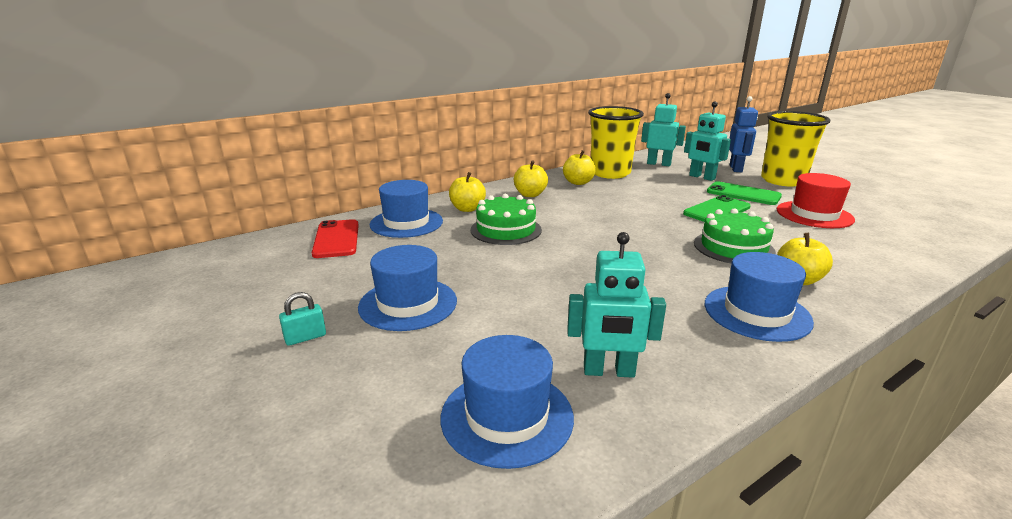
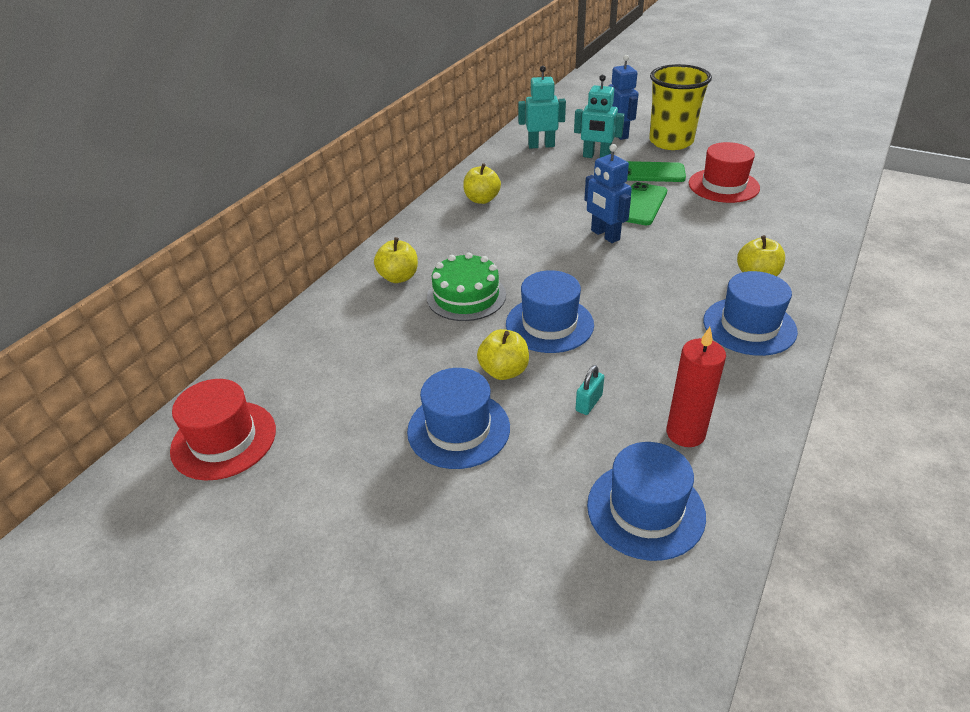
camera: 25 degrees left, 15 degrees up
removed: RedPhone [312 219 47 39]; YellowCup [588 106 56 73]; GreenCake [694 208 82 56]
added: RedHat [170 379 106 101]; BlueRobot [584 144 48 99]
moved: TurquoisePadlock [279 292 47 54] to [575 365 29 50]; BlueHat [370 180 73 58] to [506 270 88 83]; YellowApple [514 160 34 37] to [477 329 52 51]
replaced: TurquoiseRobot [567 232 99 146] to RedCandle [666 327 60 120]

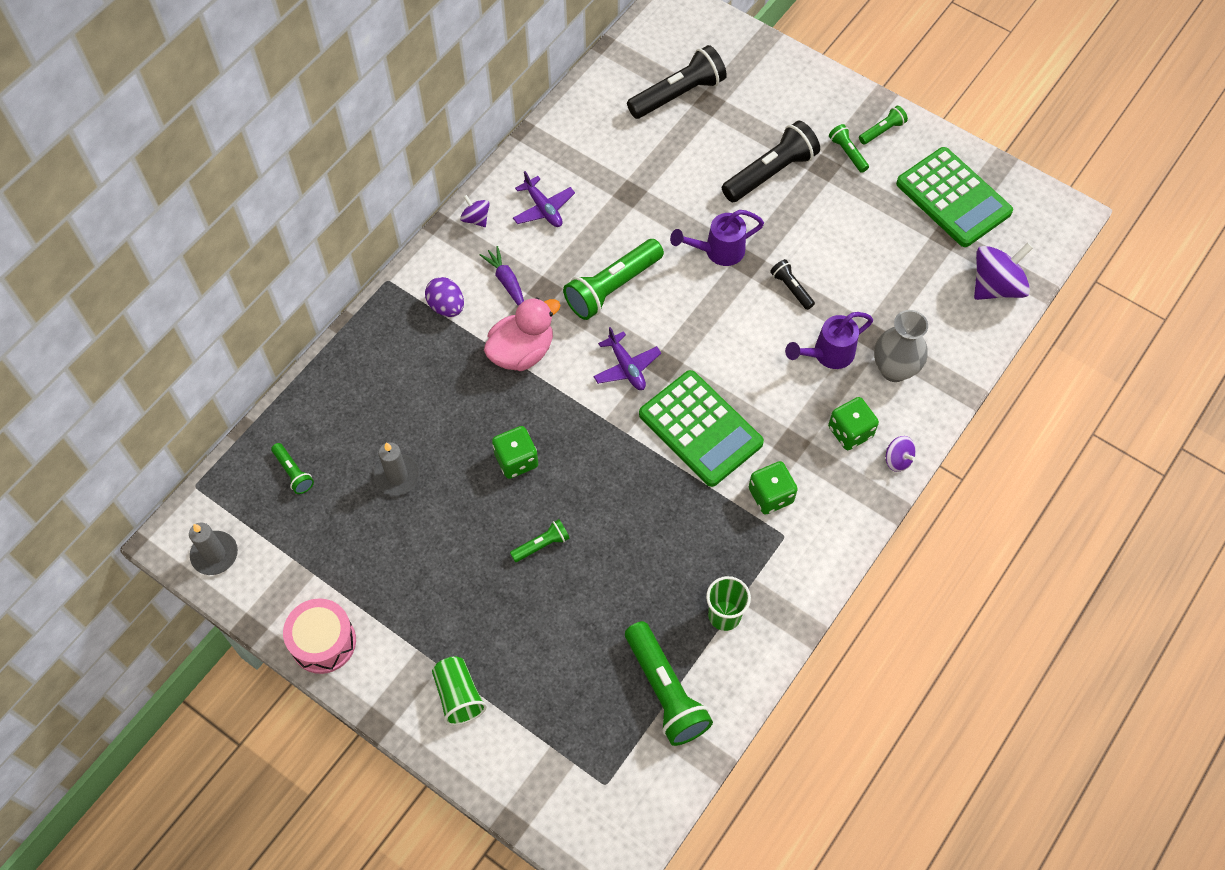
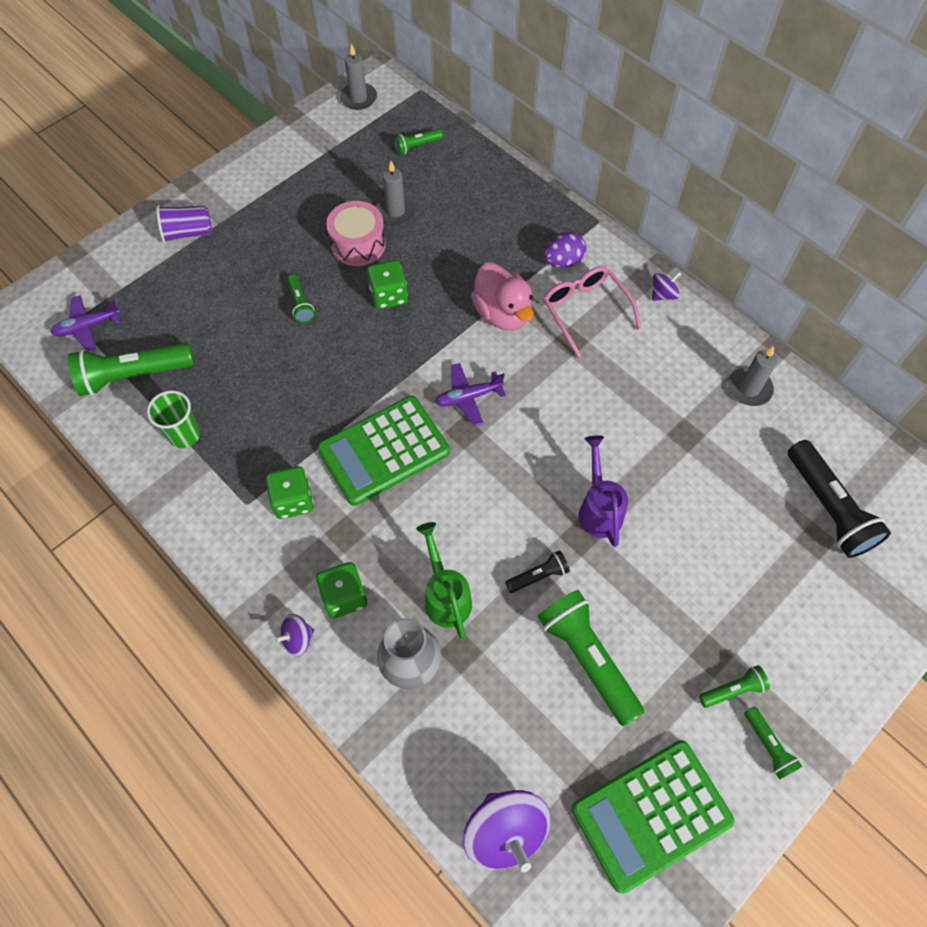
camera: 100 degrees right, 0 degrees up
removed: BlackFlashlight [722 121 98 81]
added: GreyCandle [728 346 50 60]
moved: PinkDrum [283 598 73 76] to [326 201 60 65]; PurplePlane [513 171 62 56] to [51 295 69 57]; GreenFlashlight [563 239 101 81] to [538 590 106 136]
replaced: PurpleCarrot [480 246 44 60] to PinkGlasses [543 266 99 92]
recoloured: GreenCup [432 656 55 70] to PurpleCup [156 205 56 38]; PurpleWateringCan [785 312 88 57] to GreenWateringCan [416 522 56 117]

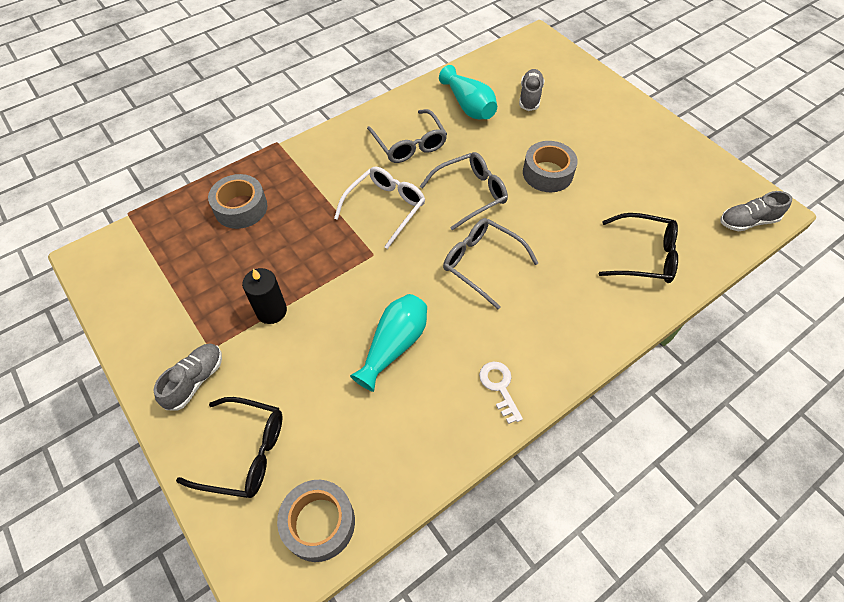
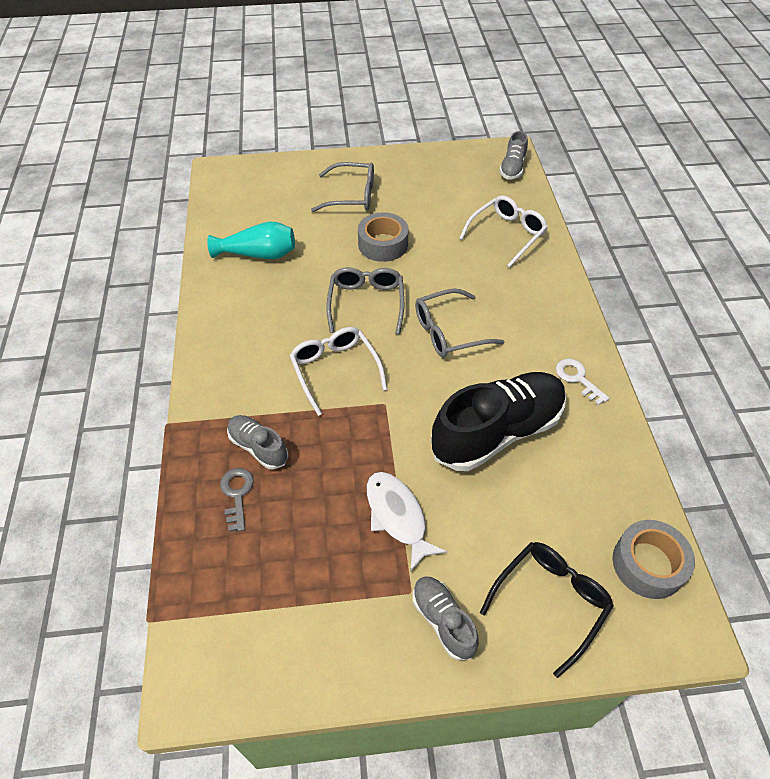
camera: 60 degrees left, 5 degrees down
moved: GreyGlasses [367 109 80 54] to [311 162 63 50]; GreyShoe [519 69 25 42] to [227 415 61 55]
replaced: GreyTape [208 174 59 55] to GreyKey [220 468 34 64]; BlackCandle [242 268 45 56] to WhiteFish [367 472 80 100]; TurquoiseVase [350 294 77 98] to BlackShoe [431 372 135 99]
recoloured: BlackGlasses [599 213 79 70] to WhiteGlasses [459 195 89 73]
turned: WhiteKey [479 361 44 63] = [556 359 53 46] 45 degrees clockwise

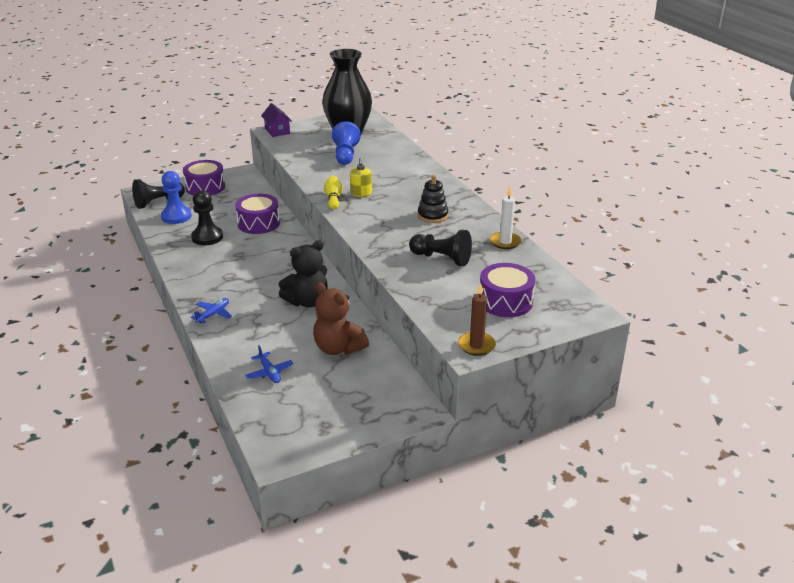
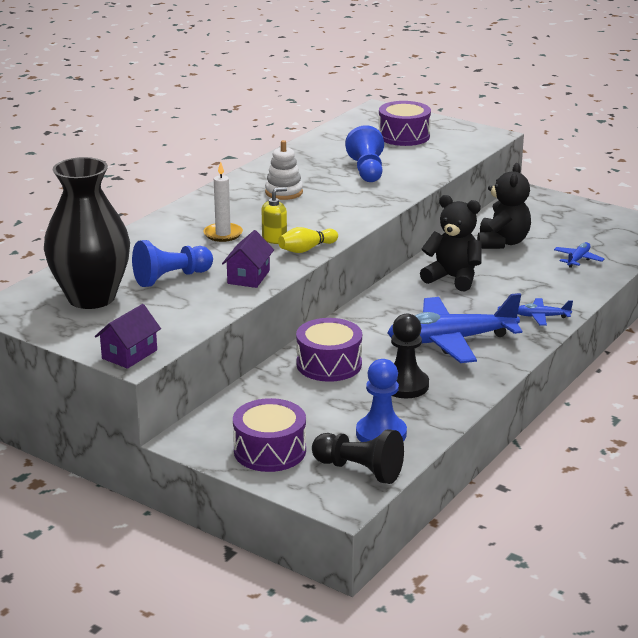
camera: 120 degrees left, 5 degrees down
removed: BrownCandle [458 283 38 73]
added: PurpleHouse [222 230 52 58]; BluePlane [387 293 135 70]
moved: WhiteCandle [490 187 31 62] to [204 162 39 80]
recoloured: BrownTeddyBear [313 282 56 73] to BlackTeddyBear [477 163 54 86]; BlackPawn [409 230 63 36] to BluePawn [345 125 39 57]; BlackStackingToy [418 175 30 48] to WhiteStackingToy [265 140 38 60]

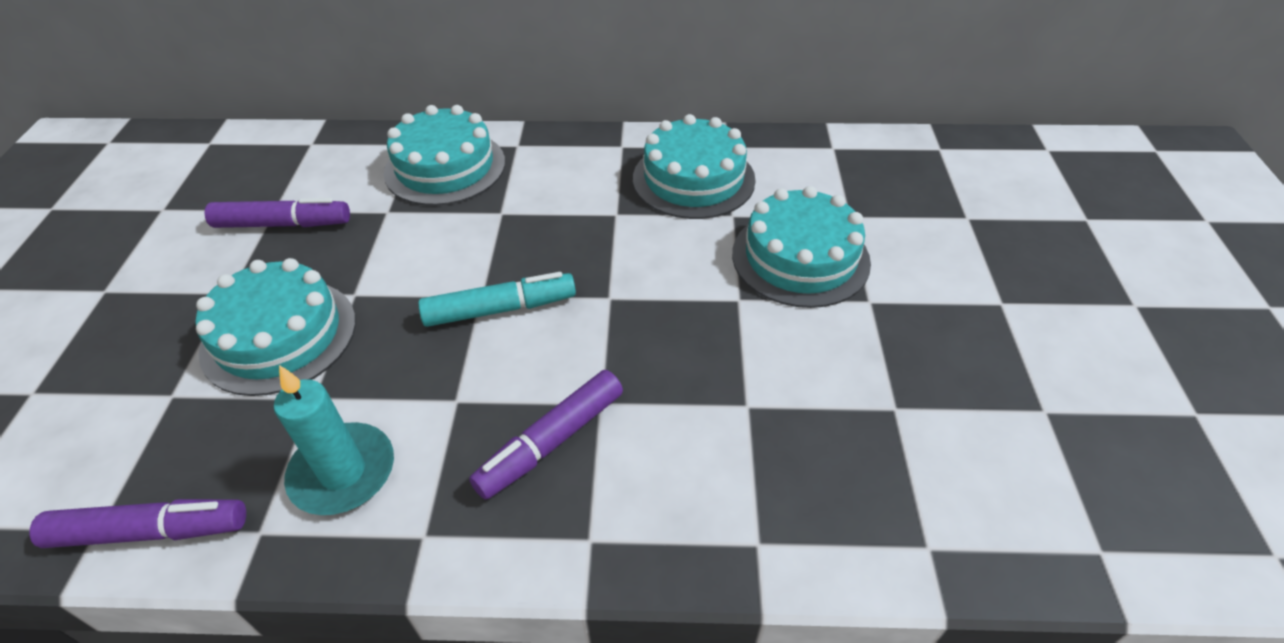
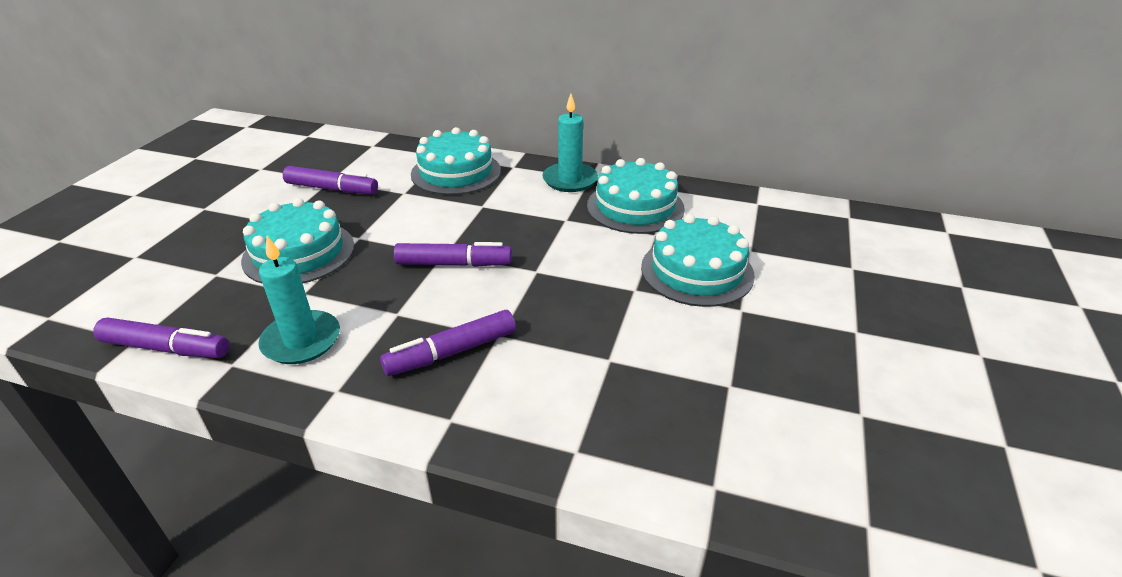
camera: 15 degrees right, 10 degrees down
added: TurquoiseCandle [542 94 56 98]
recoloured: TurquoiseMarker [418 272 158 55] to PurpleMarker [394 242 118 25]

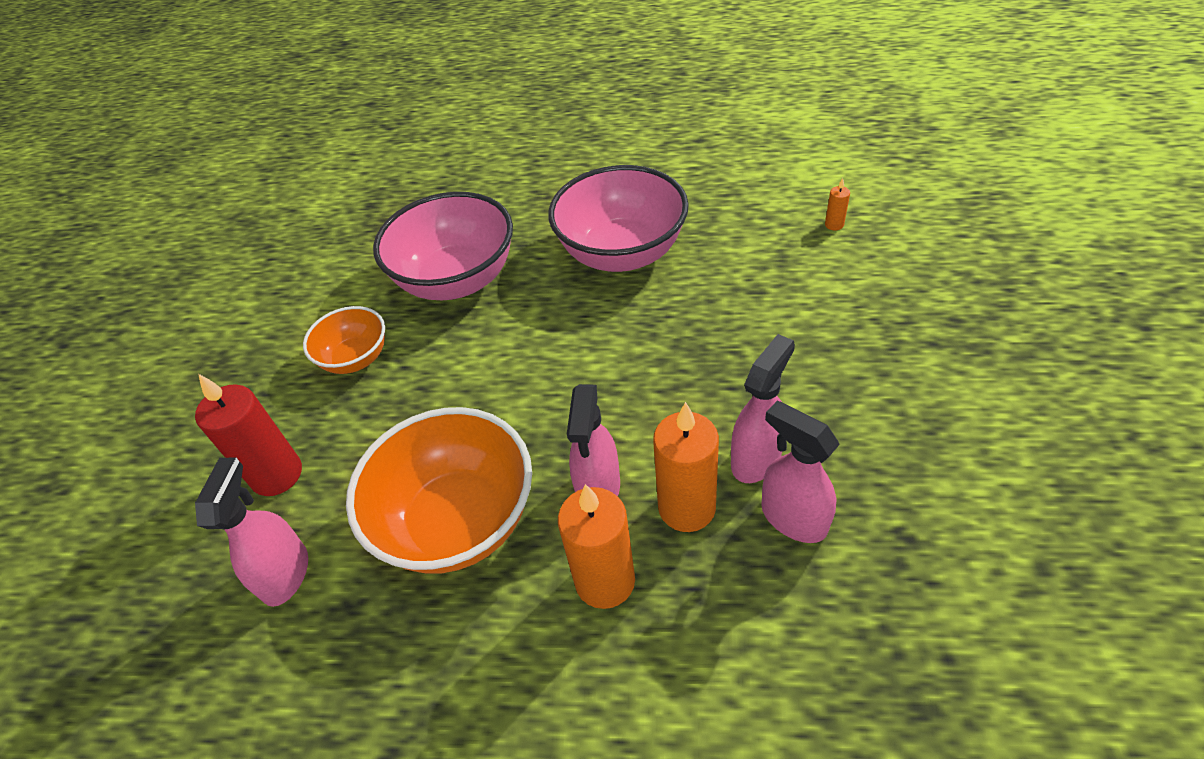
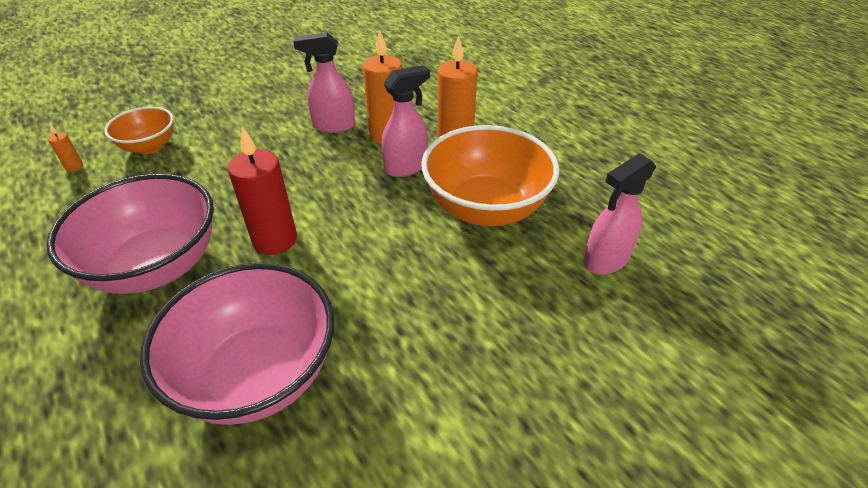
camera: 135 degrees left, 5 degrees down
removed: PinkSprayBottle [761 401 79 142]
moved: RedCandle [195 374 107 122] to [228 126 69 129]; OrangeBowl [303 306 82 68] to [104 107 70 47]

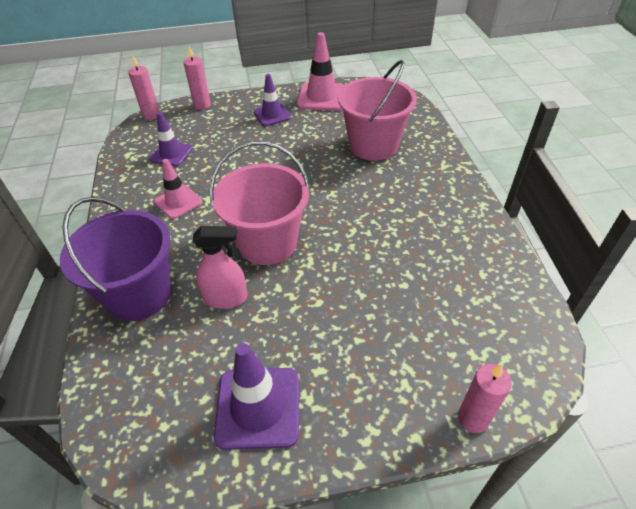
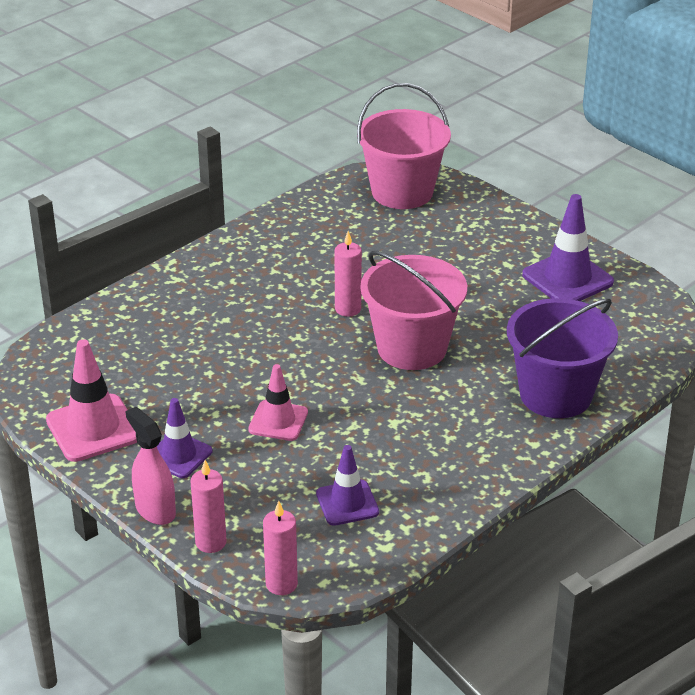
camera: 125 degrees left, 10 degrees down
moved: PinkTrafficCone [154 159 48 60] to [248 364 60 77]; PinkSprayBottle [193 226 55 83] to [125 407 51 118]; PinkBucket [338 60 79 101] to [357 83 94 126]; PinkCandle [458 364 54 69] to [335 231 27 86]

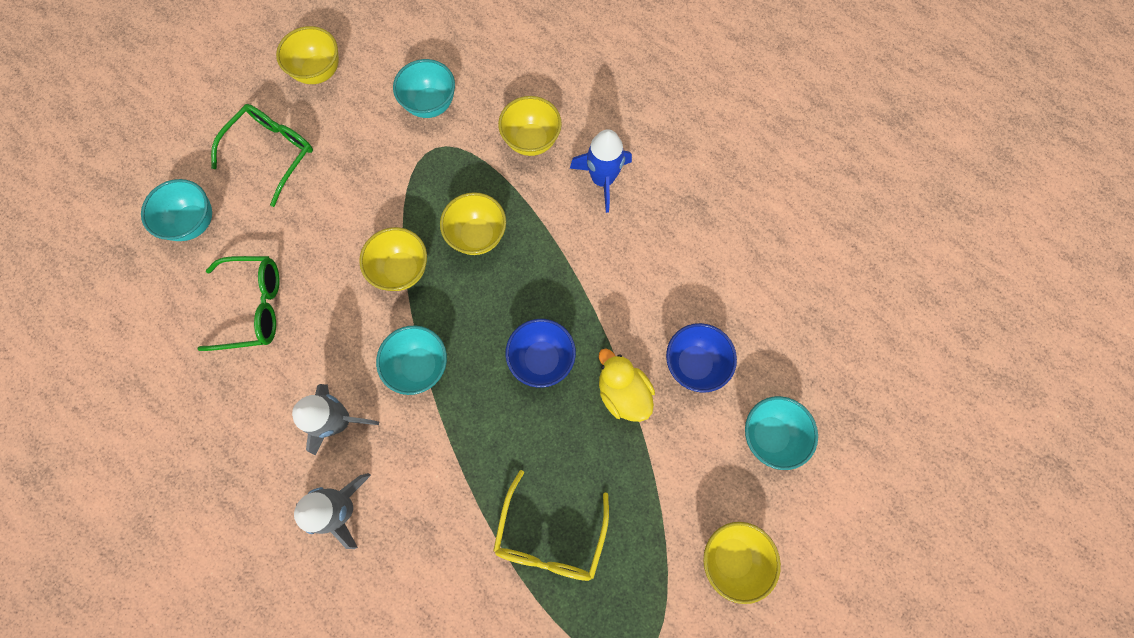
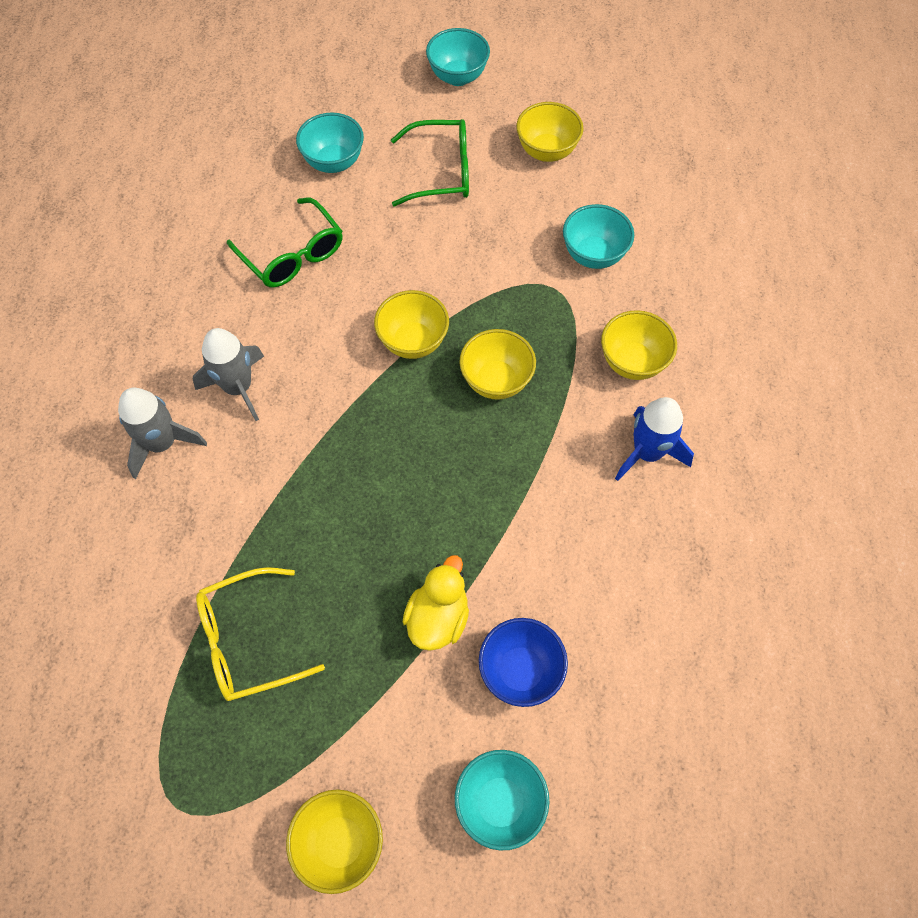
camera: 55 degrees right, 10 degrees down
removed: BlueBowl [506 319 70 69]
moved: TurquoiseBowl [376 325 71 70] to [426 28 64 58]

